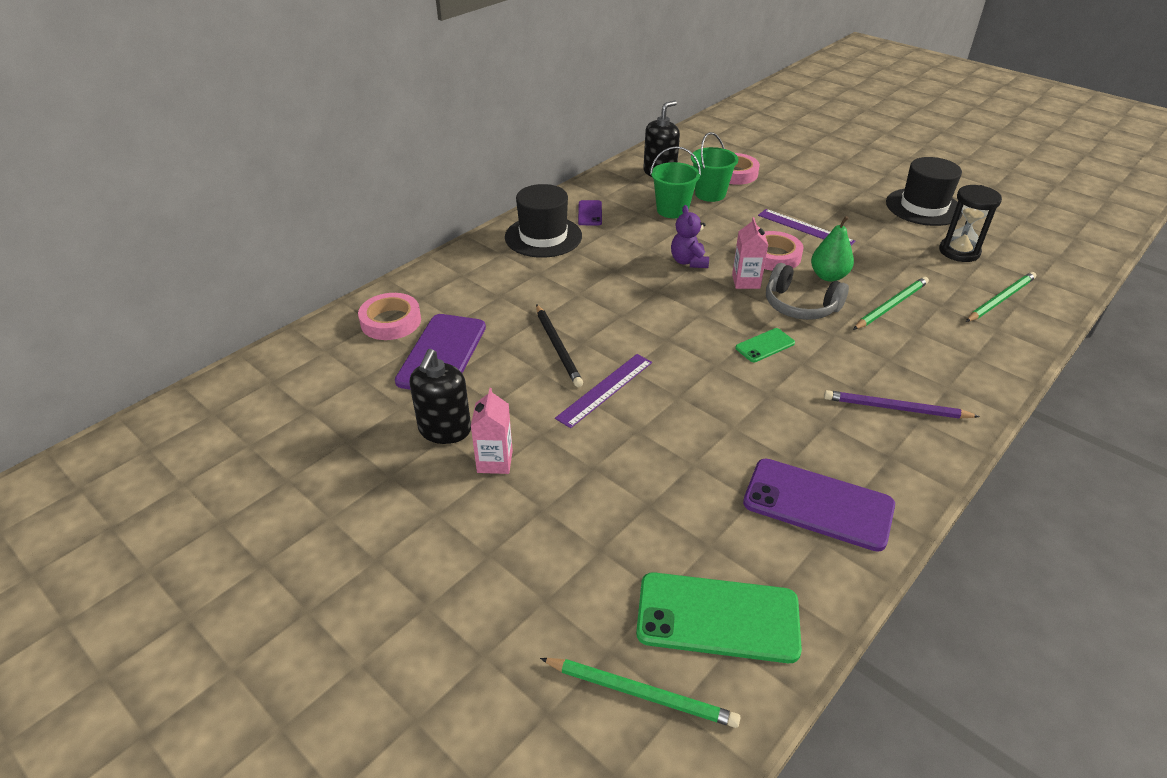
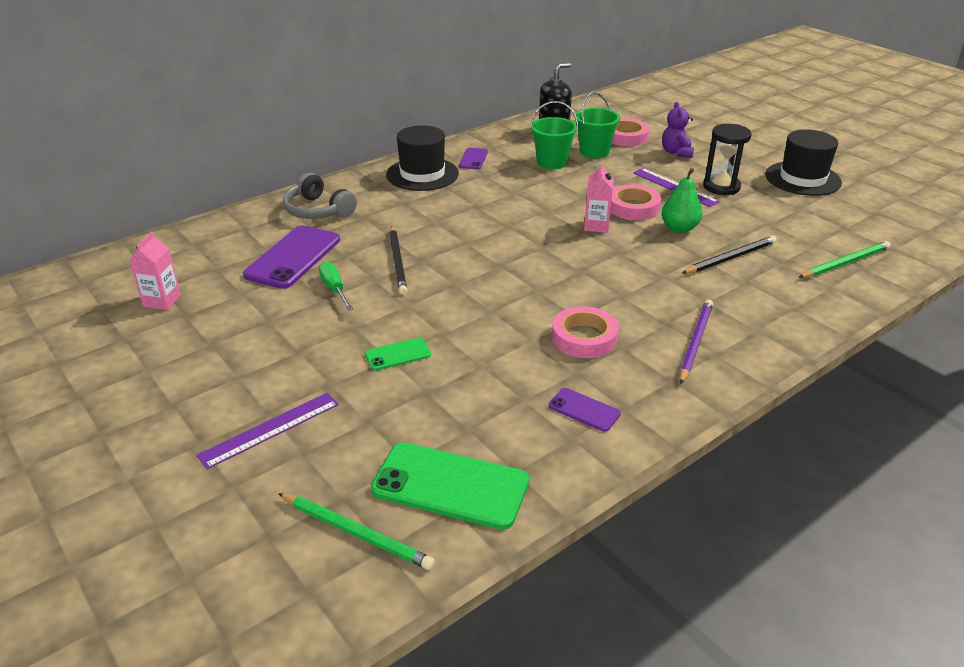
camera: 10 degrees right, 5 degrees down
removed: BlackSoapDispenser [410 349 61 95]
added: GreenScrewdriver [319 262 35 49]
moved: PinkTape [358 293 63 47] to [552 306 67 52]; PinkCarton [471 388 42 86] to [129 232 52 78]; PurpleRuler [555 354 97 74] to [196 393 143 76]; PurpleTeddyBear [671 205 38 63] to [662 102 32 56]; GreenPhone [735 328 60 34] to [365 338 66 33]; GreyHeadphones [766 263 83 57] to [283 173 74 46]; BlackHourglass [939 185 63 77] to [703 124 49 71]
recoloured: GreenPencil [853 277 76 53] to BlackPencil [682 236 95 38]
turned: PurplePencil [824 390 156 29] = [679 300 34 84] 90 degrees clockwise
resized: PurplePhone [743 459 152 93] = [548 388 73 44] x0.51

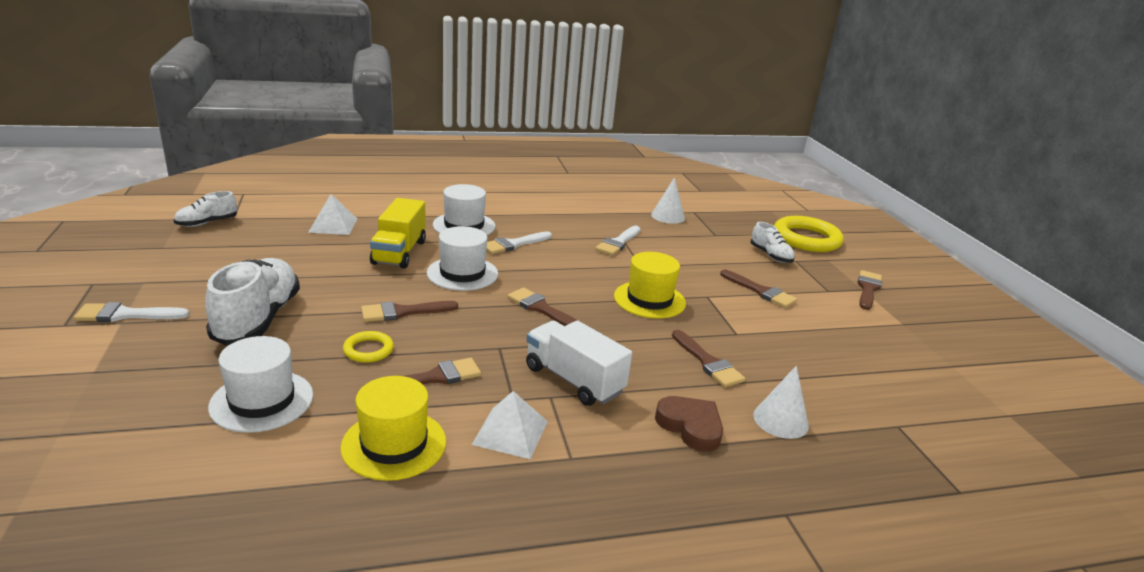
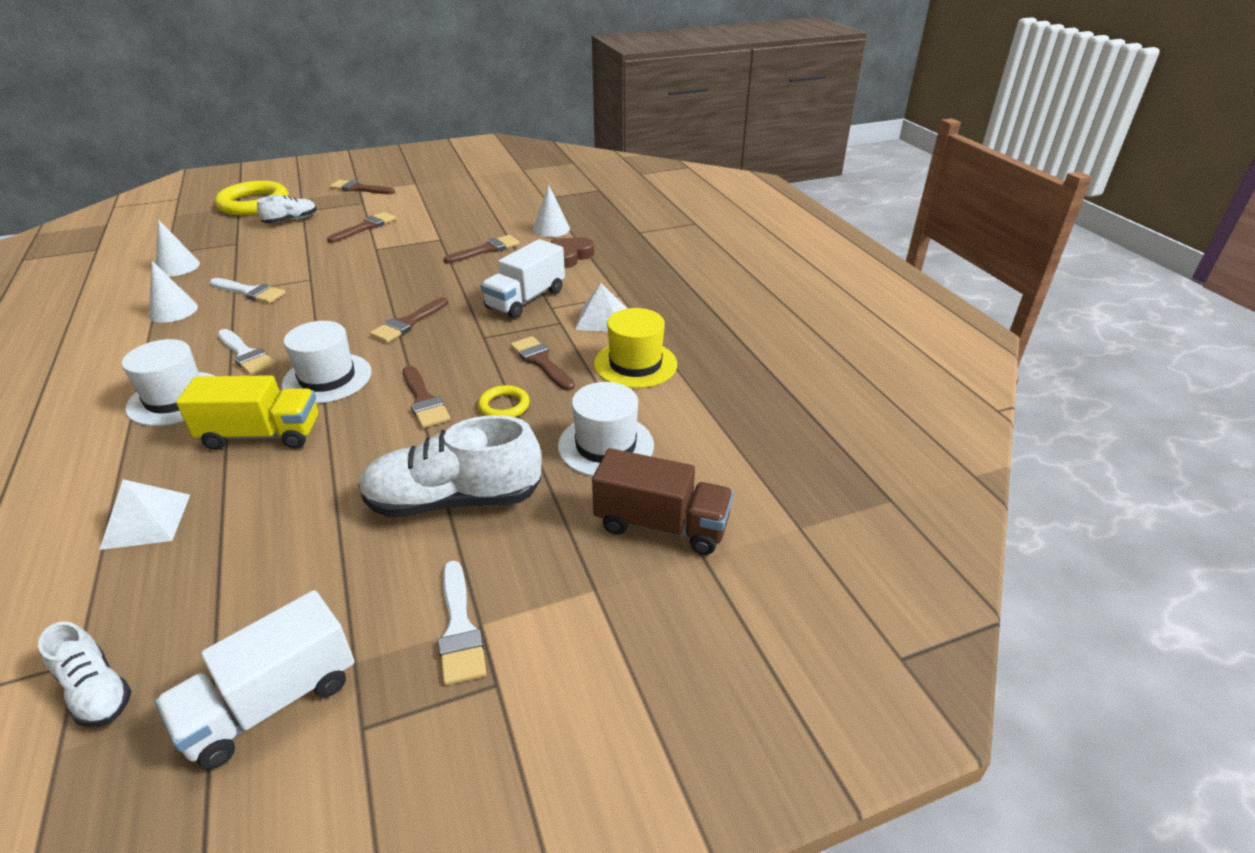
camera: 95 degrees left, 10 degrees up
removed: YellowHat [614 252 72 67]
added: WhiteCone [149 261 49 62]; WhiteTruck [155 590 200 180]; BrownTruck [592 448 142 107]

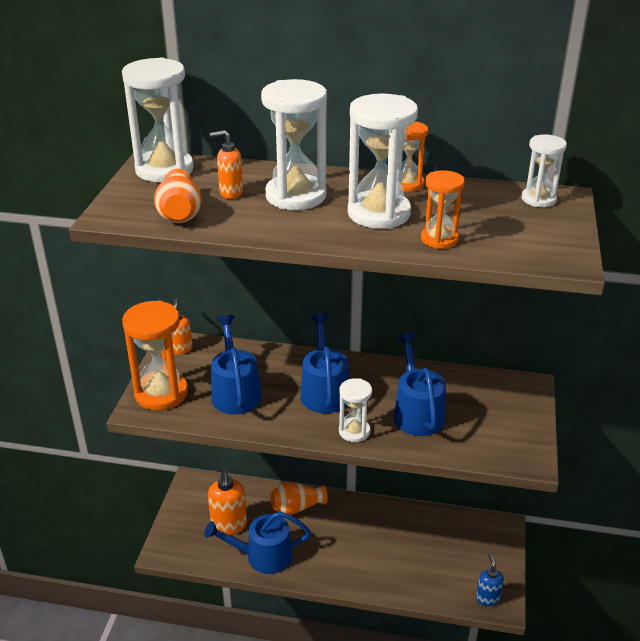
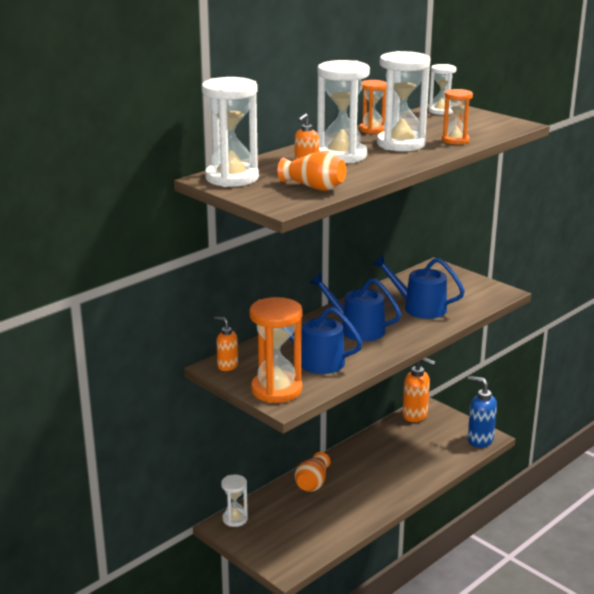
camera: 55 degrees left, 10 degrees down
removed: BlueWateringCan [204 512 107 62]
moved: OrangeSoapDispenser [208 469 39 66] to [403 358 33 64]; WhiteHourglass [339 378 33 64] to [221 474 27 53]
resized: BlueSoapDispenser [476 553 28 53] = [468 376 29 72] x1.61

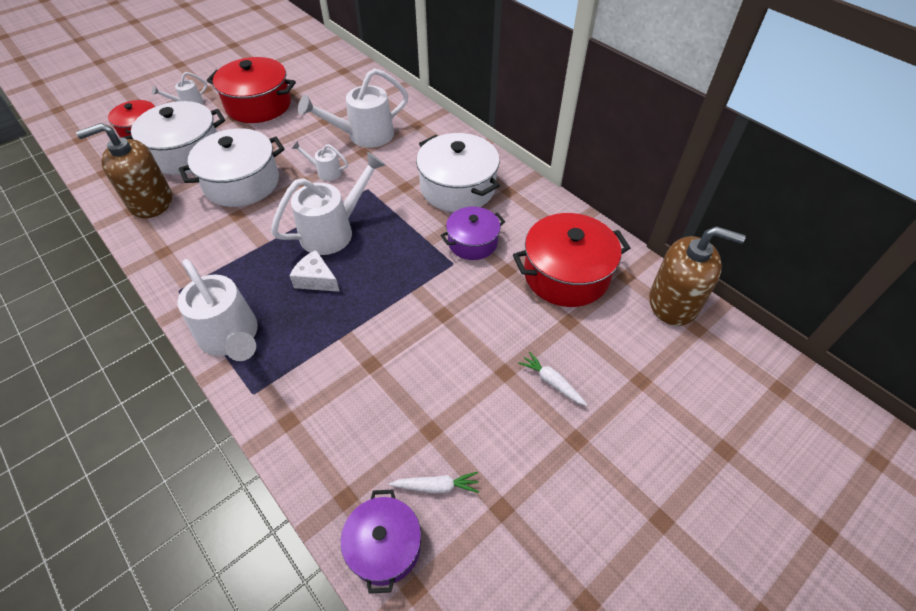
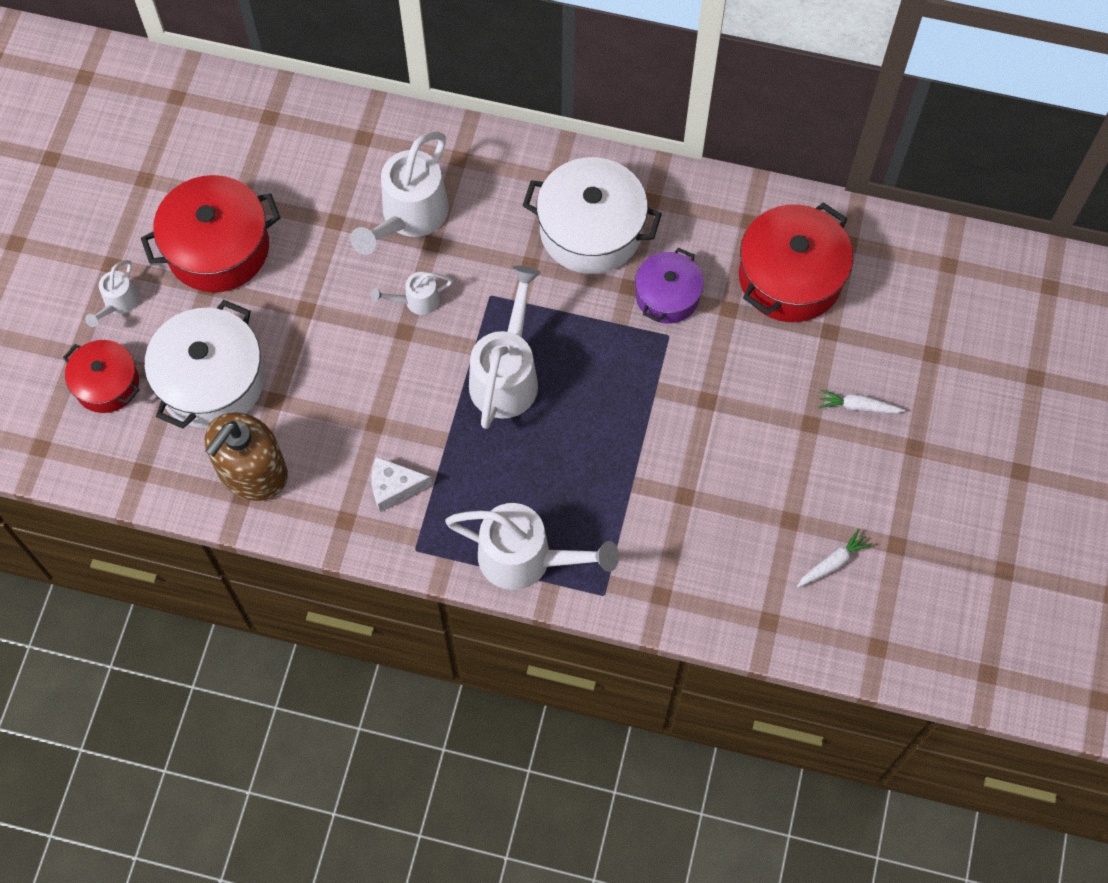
camera: 35 degrees left, 15 degrees up
removed: WhitePot [179 128 106 79]; PurplePot [341 490 80 104]; BrownSoapDispenser [649 226 97 100]
moved: WhiteCheese [290 250 50 42] to [371 457 61 55]

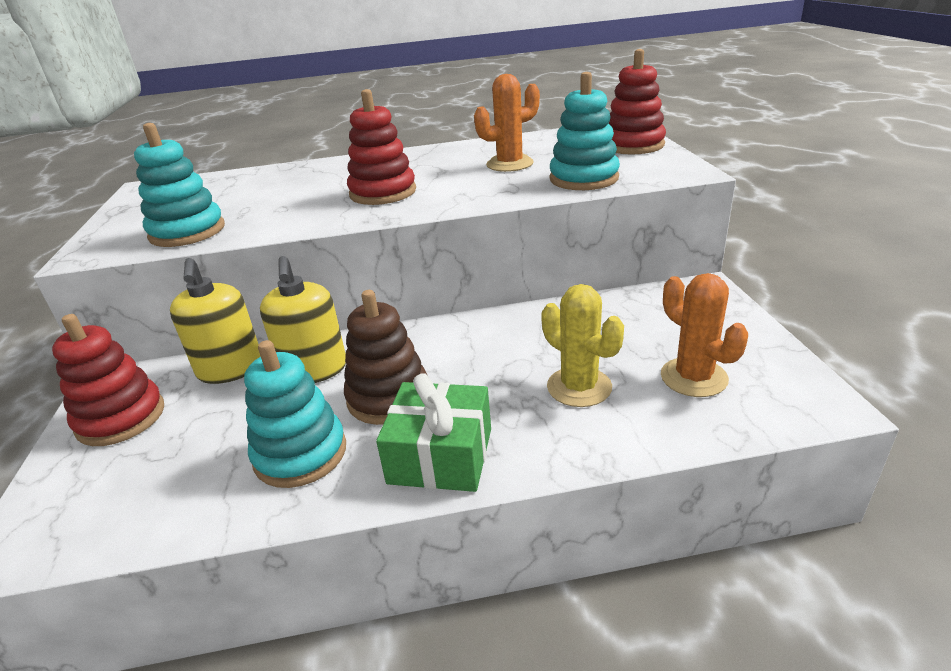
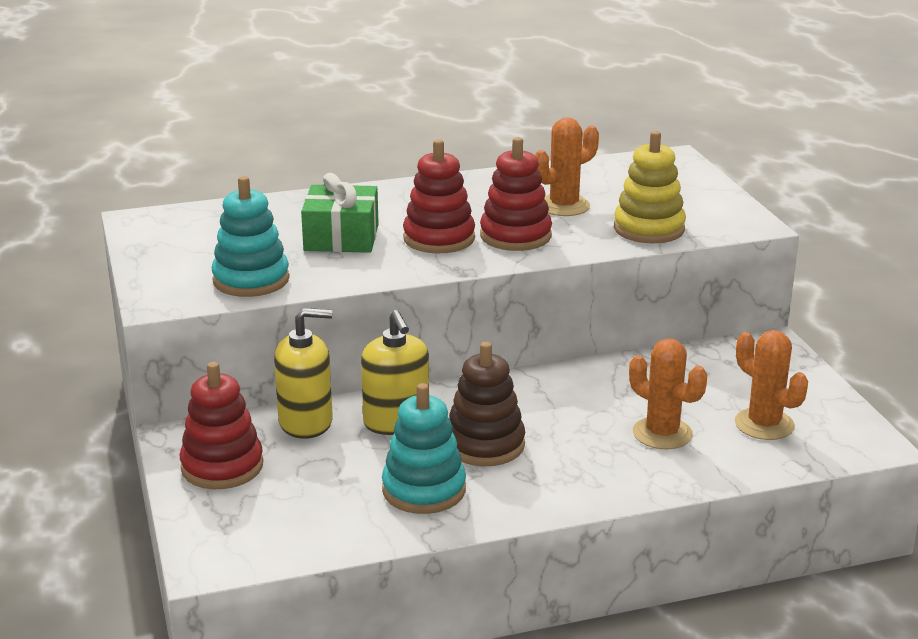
camera: 10 degrees left, 5 degrees down
moved: GreenGift [376 373 115 119] to [301 173 78 80]; RedStackingToy [609 49 57 106] to [480 137 72 114]
recoloured: YellowCactus [541 284 83 123] to OrangeCactus [629 338 78 111]; TurquoiseStackingToy [550 72 70 118] to YellowStackingToy [614 131 72 112]
turned: YellowSoapDispenser [170 258 91 126] = [274 308 59 131] 75 degrees counterclockwise

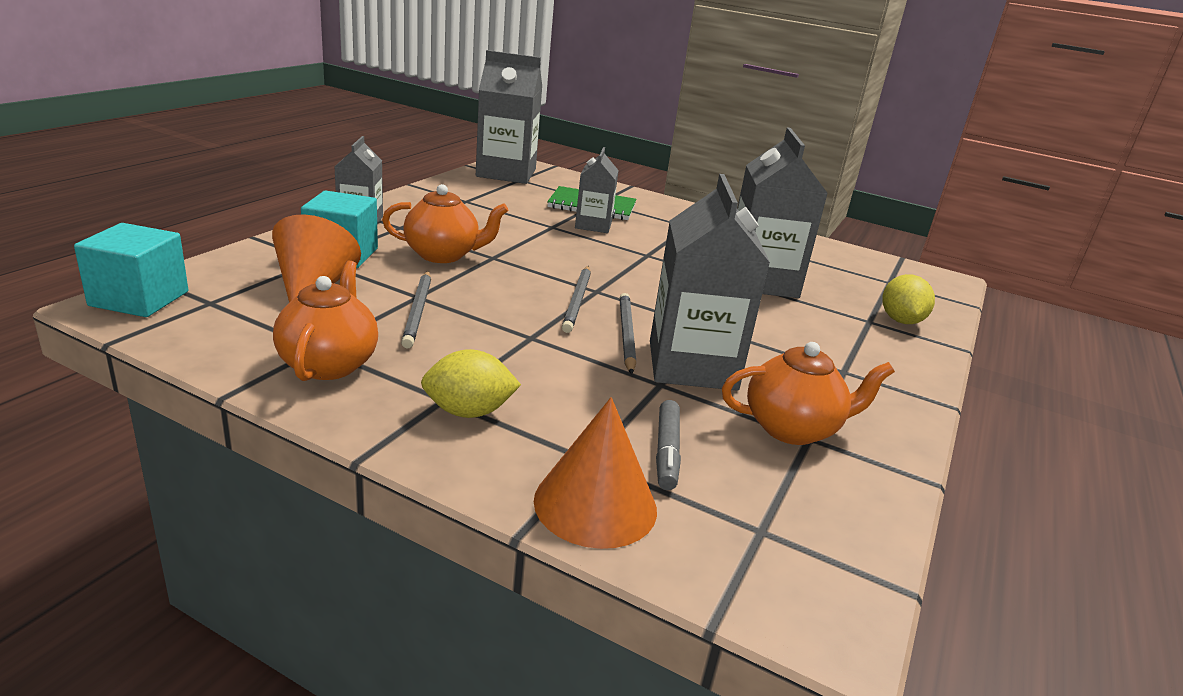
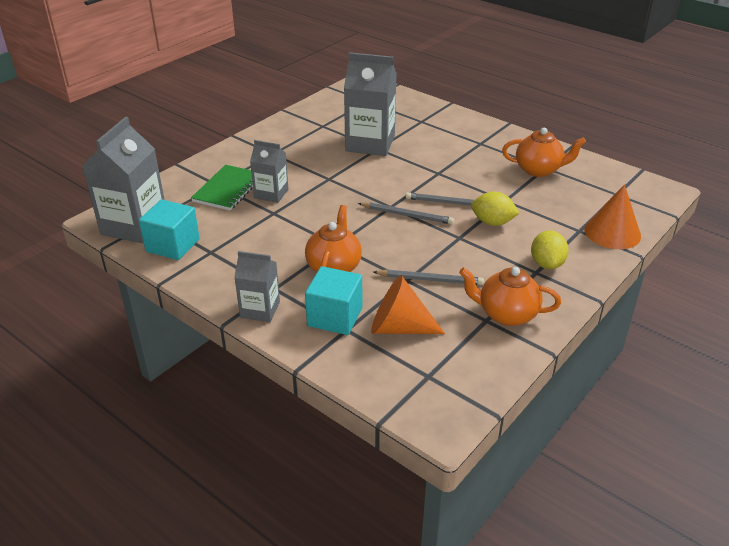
camera: 75 degrees left, 10 degrees up
removed: GreyCarton [650 174 120 217]; GreyMarker [656 400 25 90]
moved: TurquoiseCube [74 223 114 94] to [139 199 61 61]; YellowLemon [882 274 53 50] to [471 192 49 34]
turned: OrangeTeapot [722 342 173 103] = [502 128 84 49] 90 degrees clockwise

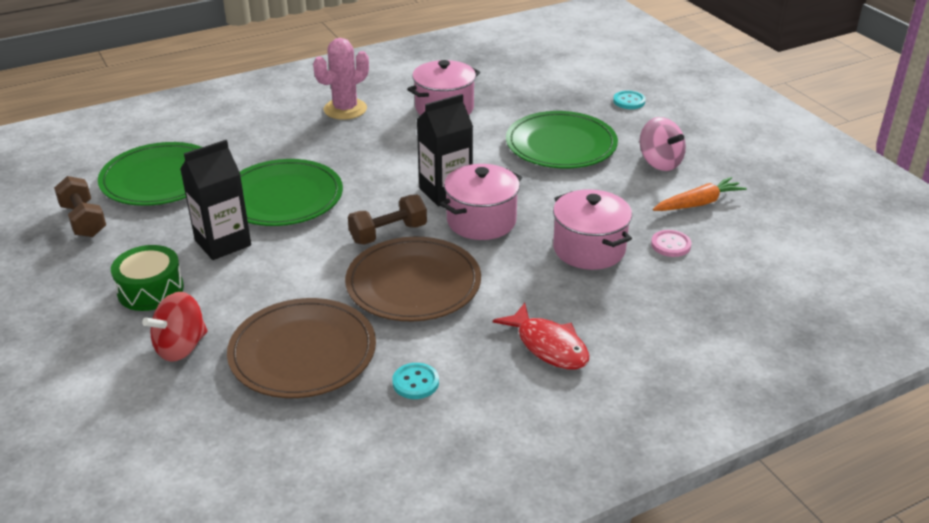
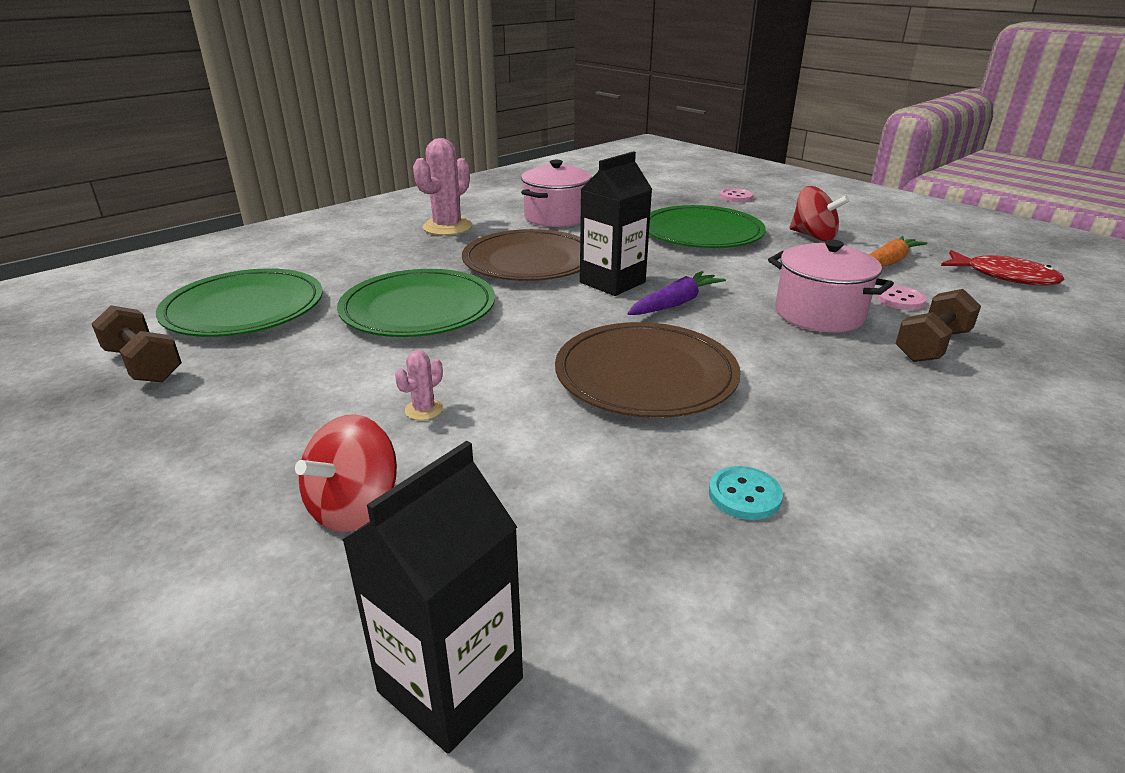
camera: 15 degrees left, 5 degrees down
removed: GreenDrum [111 245 73 66]
added: PinkCactus [395 350 48 70]
moved: BlackCarton [180 140 71 120] to [342 441 181 312]; BrownPlate [227 298 149 100] to [462 229 118 52]; BrownDumbbell [348 195 79 50] to [896 289 85 73]; RedFish [493 303 96 66] to [941 250 124 35]
replaced: PinkPot [440 164 82 76] to PurpleCarrot [628 271 98 44]
recoloured: TurquoiseButton [613 91 33 18] to PinkButton [720 188 33 14]; PinkSpinningTop [640 117 46 54] to RedSpinningTop [790 186 60 55]

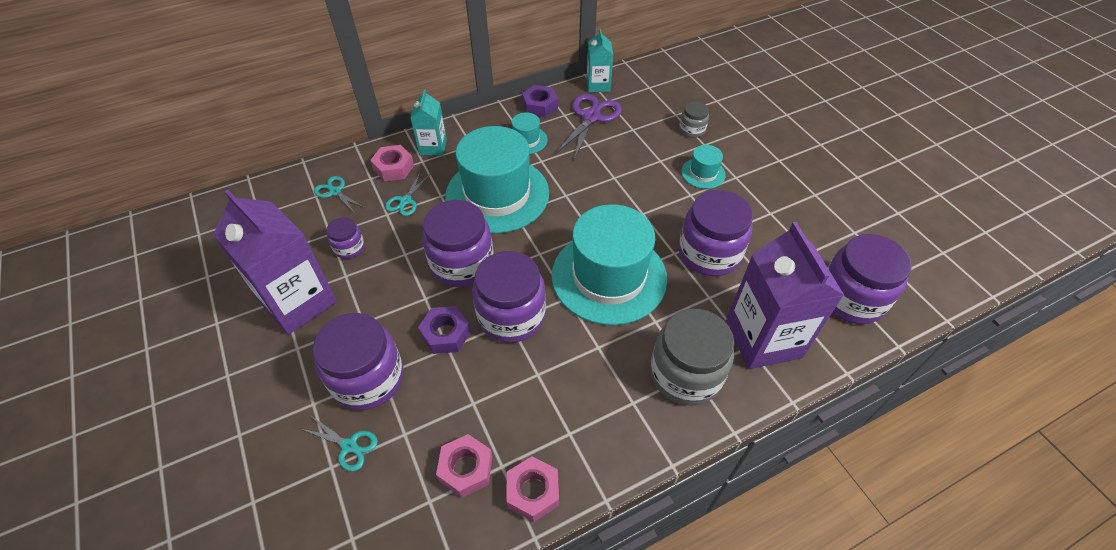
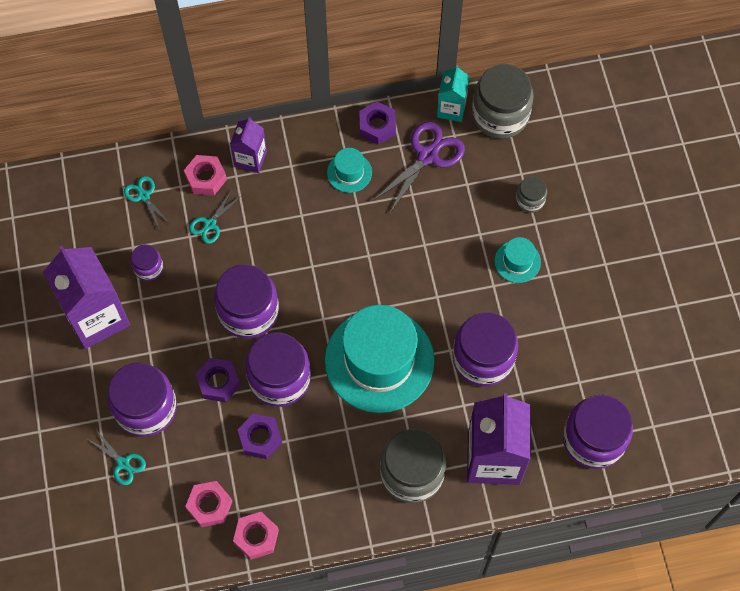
camera: 15 degrees right, 15 degrees up
removed: TurquoiseHat [445 126 104 108]
added: PurpleNut [237 413 45 46]; GreyJar [472 64 62 75]
recoloured: TurquoiseCarton [410 89 37 67] to PurpleCarton [230 117 37 56]

